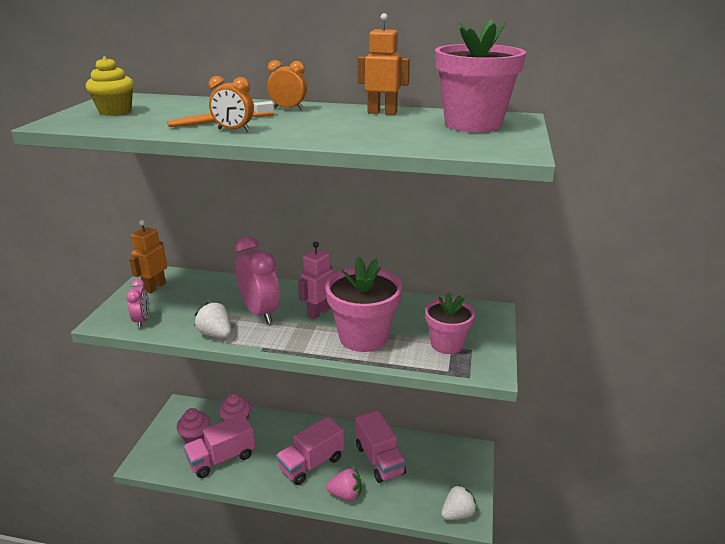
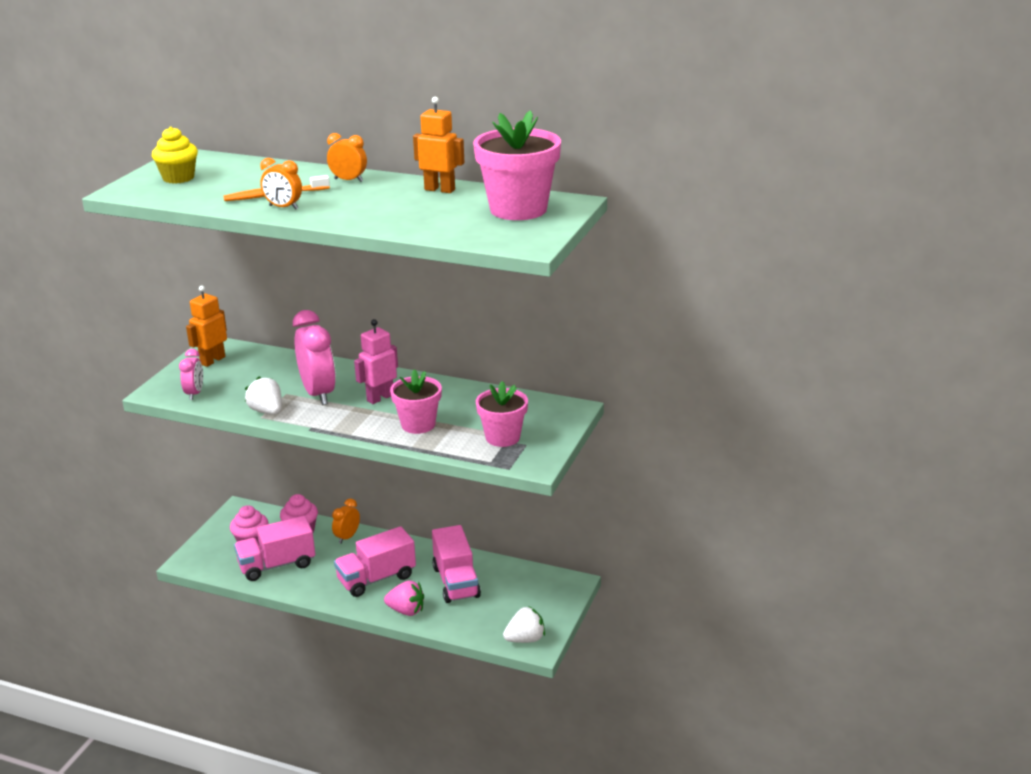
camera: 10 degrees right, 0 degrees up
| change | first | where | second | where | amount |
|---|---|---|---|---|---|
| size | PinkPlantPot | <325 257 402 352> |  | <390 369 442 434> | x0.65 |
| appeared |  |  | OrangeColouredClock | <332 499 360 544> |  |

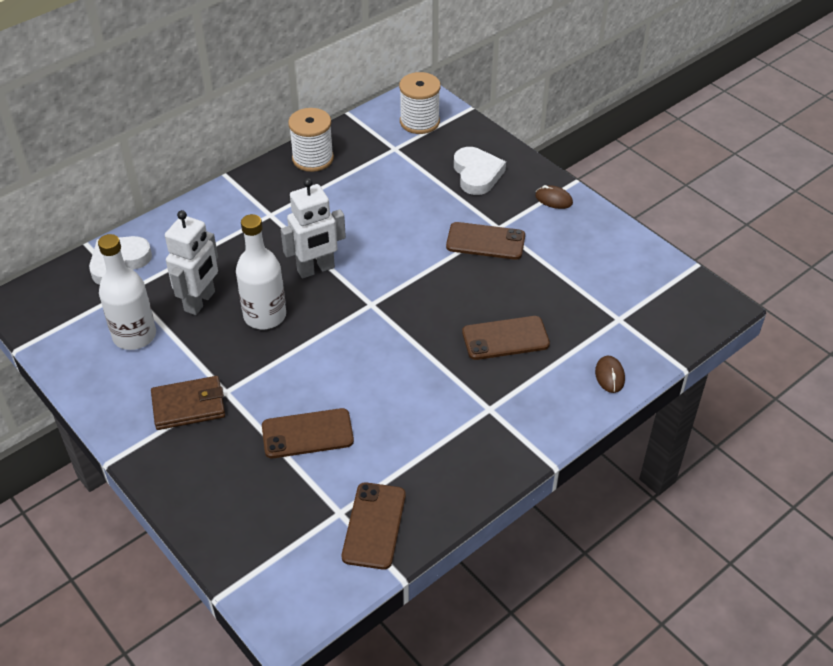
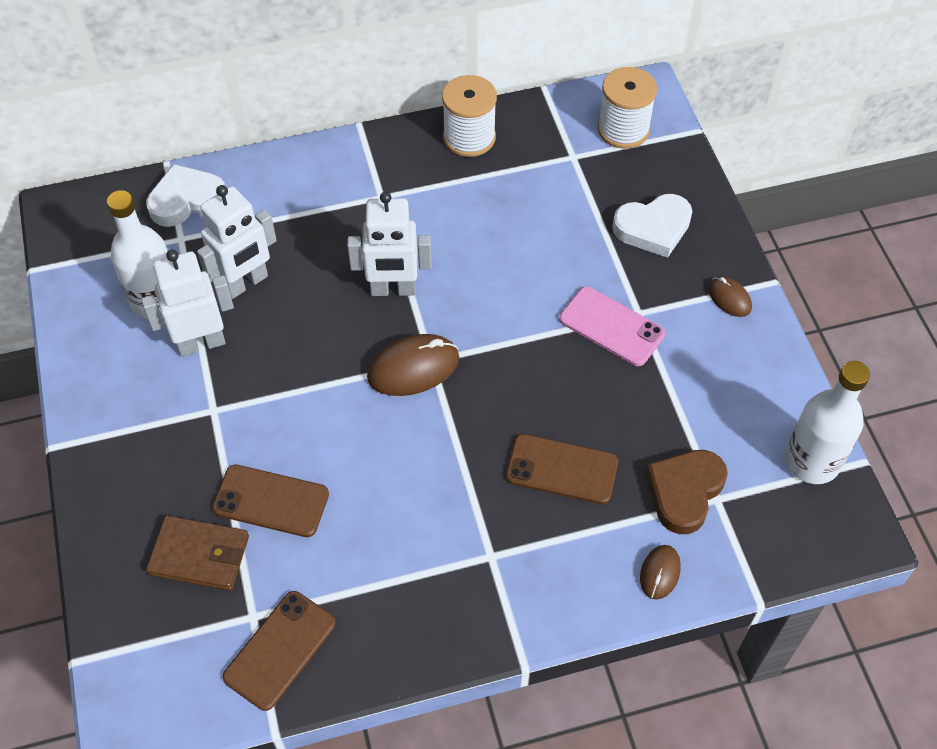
camera: 25 degrees right, 10 degrees up
| change | first | where | second | where | amount |
|---|---|---|---|---|---|
| relocated | RussetBillfold | <151 376 225 430> |  | <146 516 249 591> |  |
| relocated | WhiteFlask | <236 214 286 329> |  | <785 361 870 484> |  |
| colour | RussetMobilePhone | <446 222 525 260> | PinkMobilePhone | <559 286 665 366> |  |
| spun | WhiteHeartShape | <454 147 506 195> |  | <612 194 692 258> | 60 degrees clockwise |
| appeared |  |  | WhiteRobot | <141 250 234 357> |  |
| appeared |  |  | RussetComputerMouse | <367 334 459 396> |  |
| appeared |  |  | RussetHeartShape | <646 450 728 534> |  |

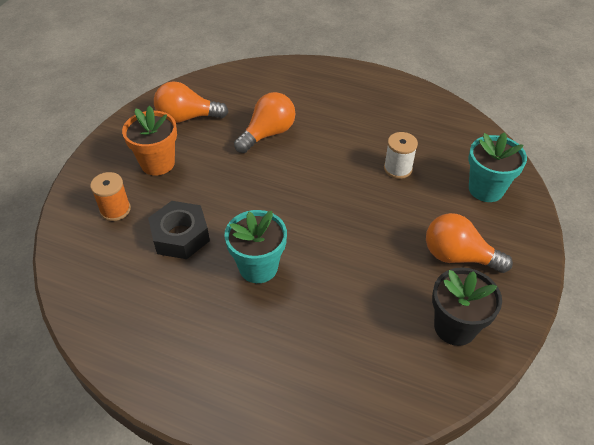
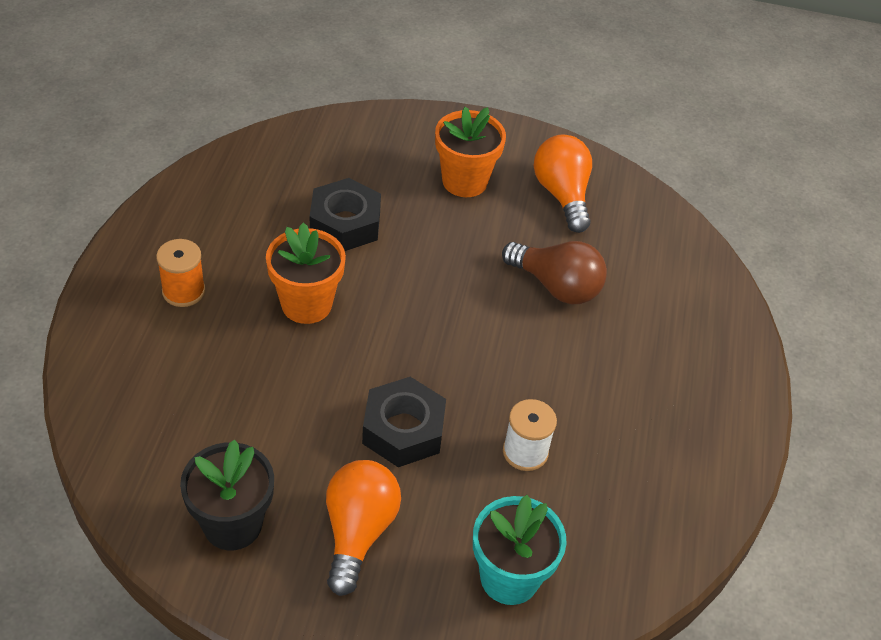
camera: 75 degrees right, 0 degrees up
| change | first | where | second | where | amount |
|---|---|---|---|---|---|
| relocated | OrangeColouredReelOfThread | <90 172 131 221> |  | <156 239 205 307> |  |
| colour | AquaPlantPot | <224 210 287 283> | OrangeColouredPlantPot | <266 223 346 324> |  |
| colour | OrangeColouredLightbulb | <234 92 295 153> | RussetLightbulb | <502 241 607 304> |  |
| appeared |  |  | JetBlackNut | <362 377 446 467> |  |

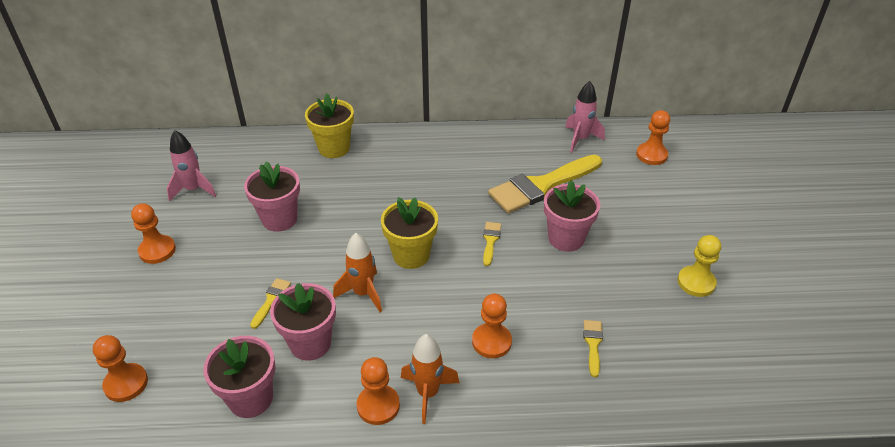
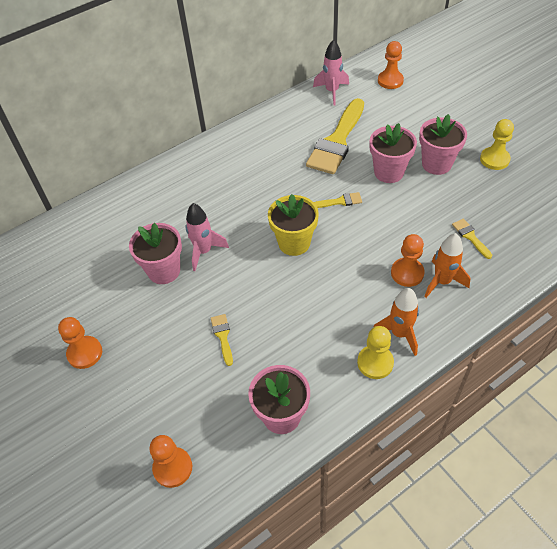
camera: 30 degrees left, 10 degrees up
| change | first | where | second | where | amount |
|---|---|---|---|---|---|
| relocated | PinkRocket | <167 130 216 201> |  | <186 203 229 271> |  |
| relocated | PinkPlantPot | <270 283 336 361> |  | <419 114 467 175> |  |
| missing | BrightYellowPlantPot | <305 93 354 158> |  |  |  |
| relocated | OrangeColouredRocket | <333 233 382 312> |  | <424 233 471 298> |  |
| colour | OrangeColouredChessPawn | <357 357 400 425> | BrightYellowChessPawn | <357 326 394 379> |  |
| spun | BrightYellowBrush | <483 222 501 266> |  | <314 192 362 208> | 105 degrees clockwise |

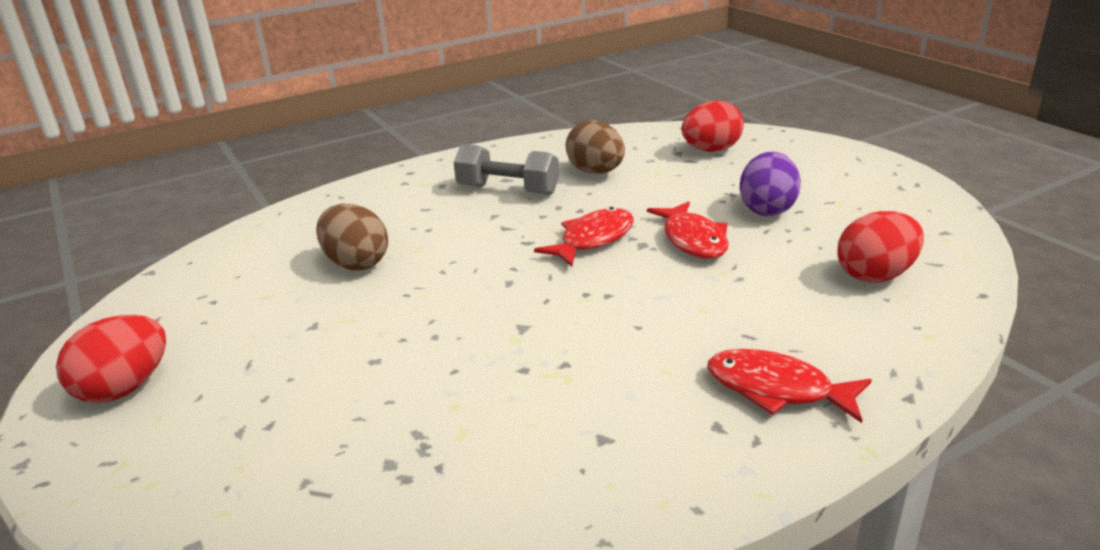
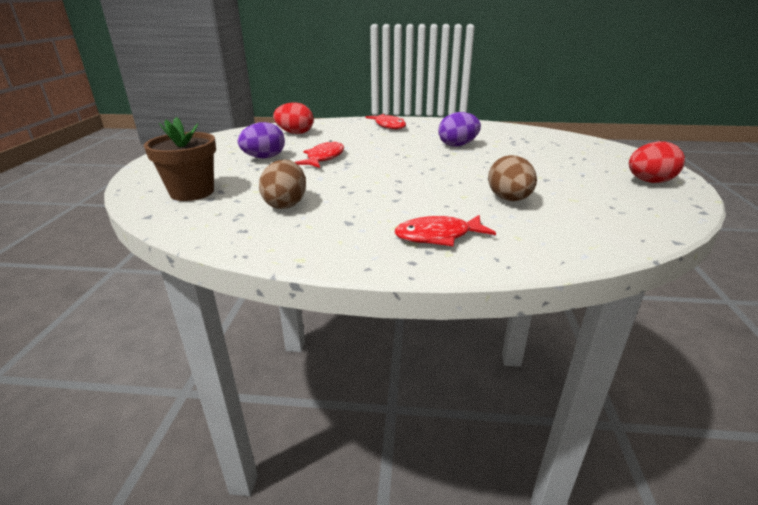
camera: 145 degrees left, 0 degrees up
| change | first | where | second | where | amount |
|---|---|---|---|---|---|
| missing | GrayFreeWeight | <454 144 559 195> |  |  |  |
| relocated | RedToyFish | <534 207 634 267> |  | <395 215 496 246> |  |
| exchanged | RedEgg | <681 100 744 152> | RussetPlantPot | <144 117 216 201> |  |
| appeared |  |  | RoyalPurpleEgg | <438 112 481 147> |  |

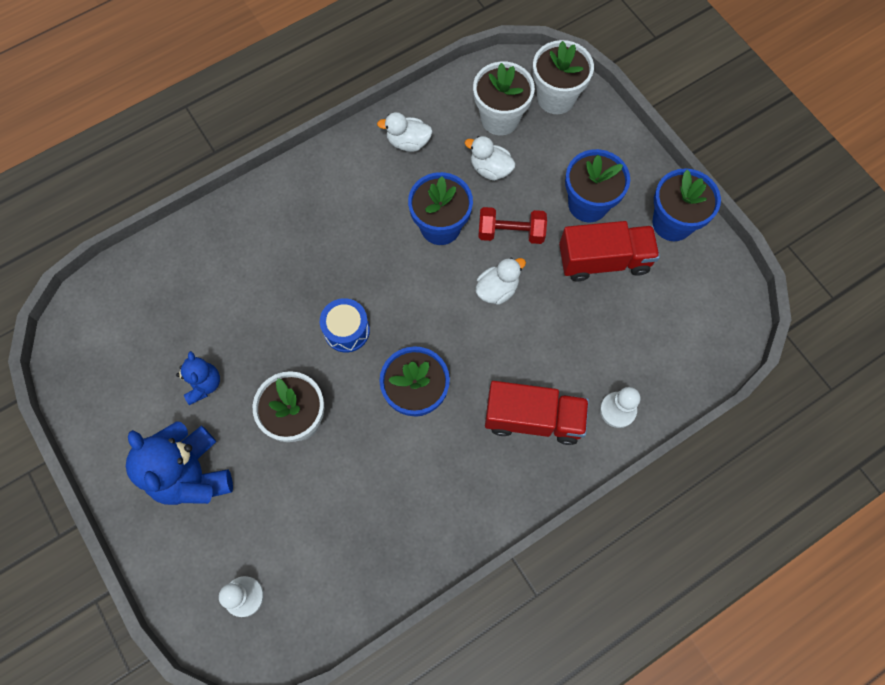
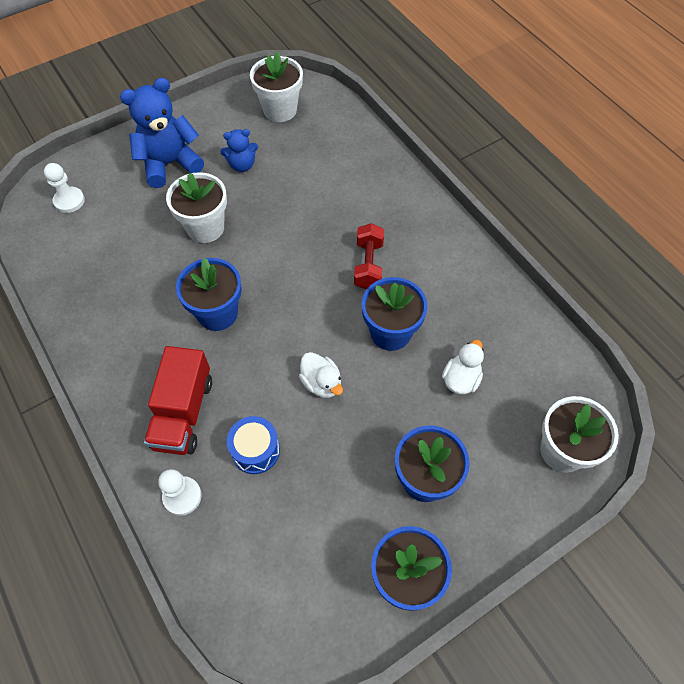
camera: 90 degrees right, 10 degrees down
| change | first | where | second | where | amount |
|---|---|---|---|---|---|
| relocated | BlueToyDrum | <320 298 370 352> |  | <227 416 280 474> |  |
| missing | WhiteToyDuck | <377 112 433 152> |  |  |  |
| relocated | WhitePlantPot | <473 61 535 135> |  | <250 51 303 122> |  |
| relocated | RedFreeWeight | <478 207 547 244> |  | <354 223 384 290> |  |
| missing | RedLorry | <559 221 660 281> |  |  |  |

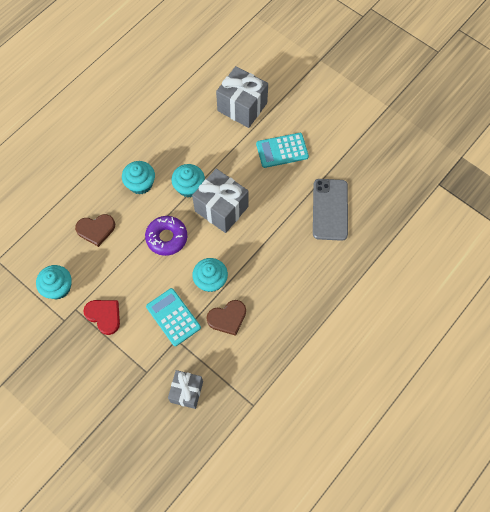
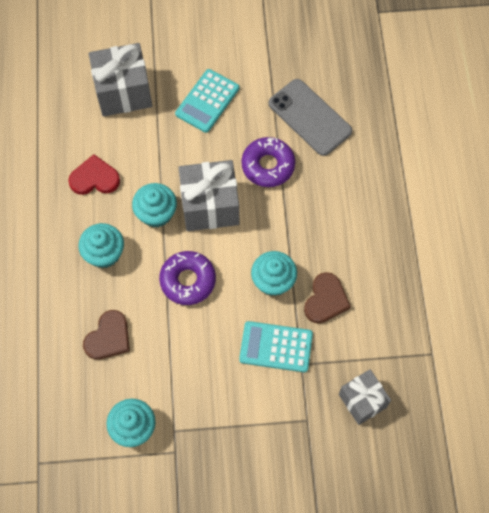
camera: 45 degrees left, 0 degrees up
| change | first | where | second | where | amount |
|---|---|---|---|---|---|
| relocated | RedHeartShape | <83 300 120 335> |  | <68 154 120 195> |  |
| appeared |  |  | RoyalPurpleGlazedDonut | <242 137 295 187> |  |

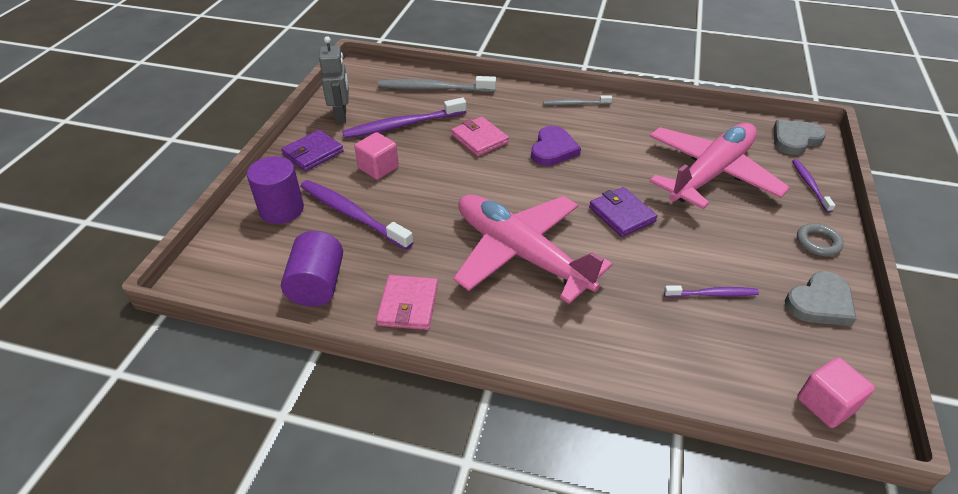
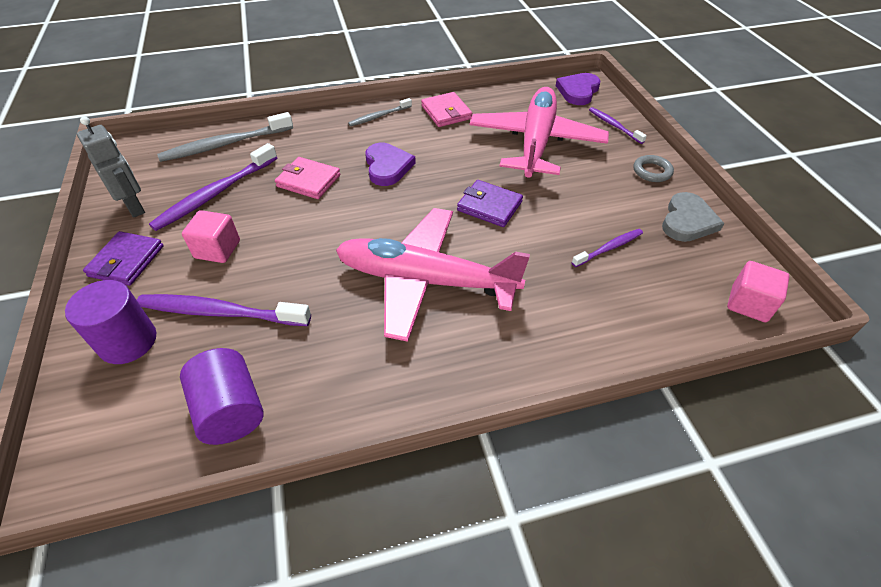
camera: 30 degrees left, 5 degrees up
| change | first | where | second | where | amount |
|---|---|---|---|---|---|
| relocated | PinkBillfold | <376 275 438 330> |  | <421 92 472 127> |  |
| colour | GrayHeartShape | <774 120 826 155> | RoyalPurpleHeartShape | <556 73 601 105> |  |

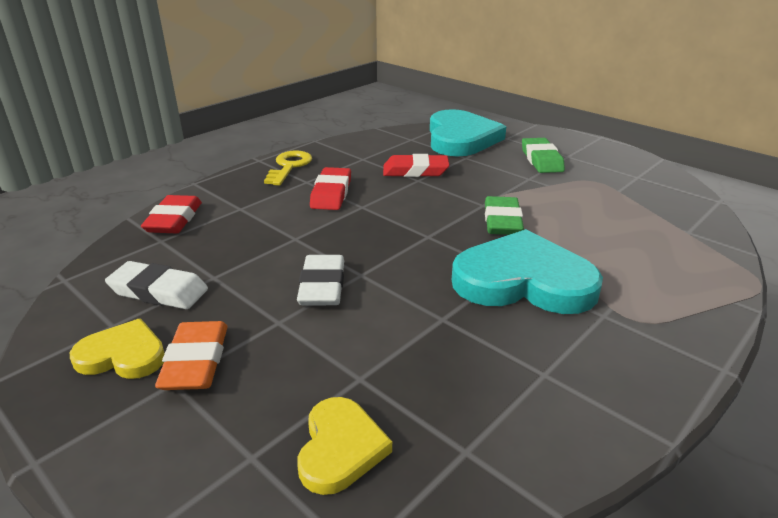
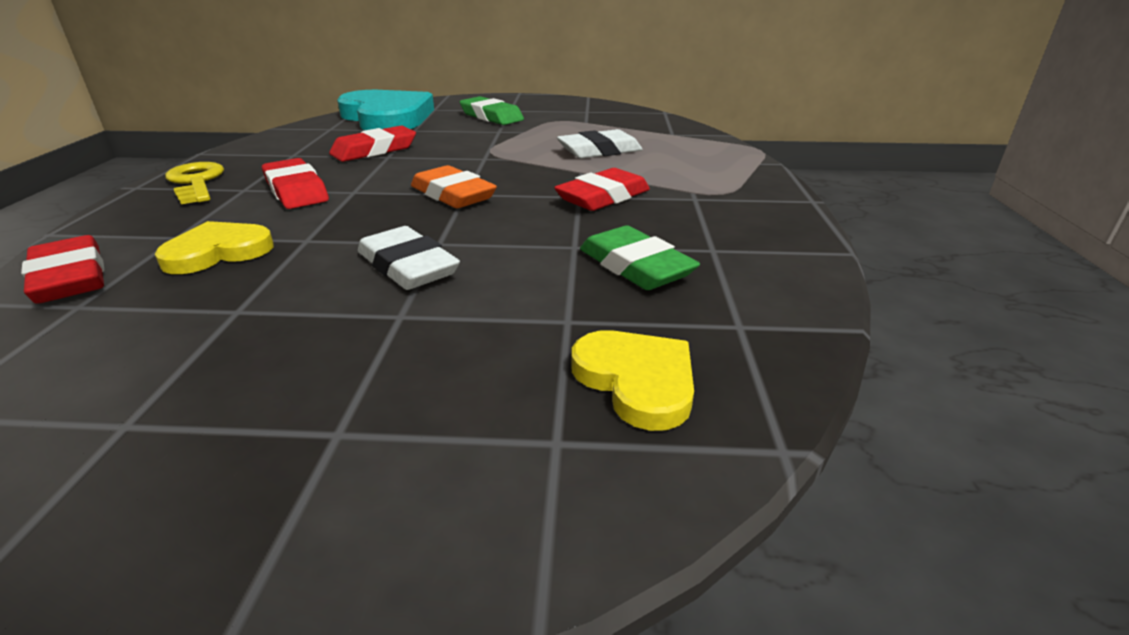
camera: 40 degrees left, 0 degrees up
| change | first | where | second | where | amount |
|---|---|---|---|---|---|
| relocated | BrightYellowHeartShape | <70 318 165 379> |  | <155 221 274 274> |  |
| relocated | WhitePencilEraser | <105 261 208 309> |  | <557 129 643 159> |  |
| relocated | OrangeColouredPencilEraser | <155 321 228 390> |  | <411 165 497 208> |  |
| exchanged | AquaHeartShape | <452 229 603 314> | RedPencilEraser | <554 168 650 211> |  |
| relocated | GreenPencilEraser | <485 196 524 235> |  | <580 225 700 290> |  |

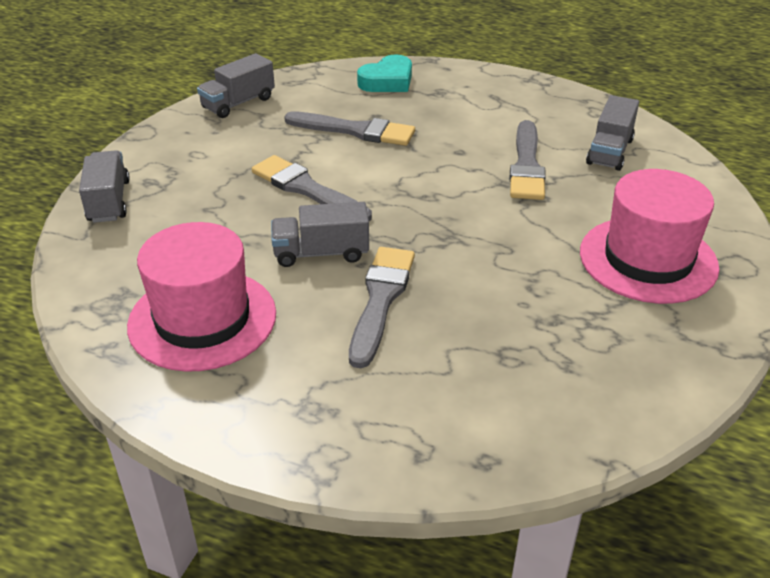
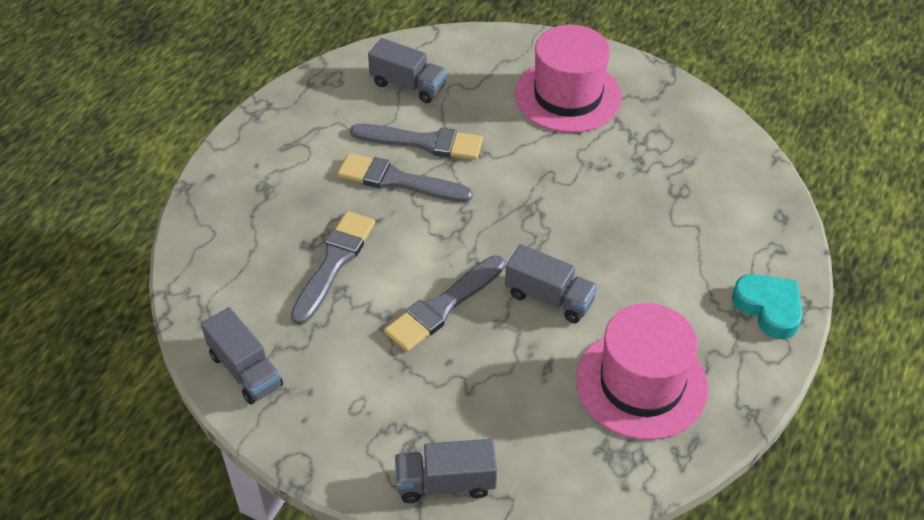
camera: 85 degrees left, 10 degrees up
| change | first | where | second | where | amount |
|---|---|---|---|---|---|
| spun | GrayLorry | <271 202 369 267> |  | <505 244 598 323> | 60 degrees counterclockwise |
| relocated | GrayBrush | <349 247 415 368> |  | <338 153 473 202> |  |
| relocated | AquaHeartShape | <357 54 412 92> |  | <732 274 803 339> |  |

